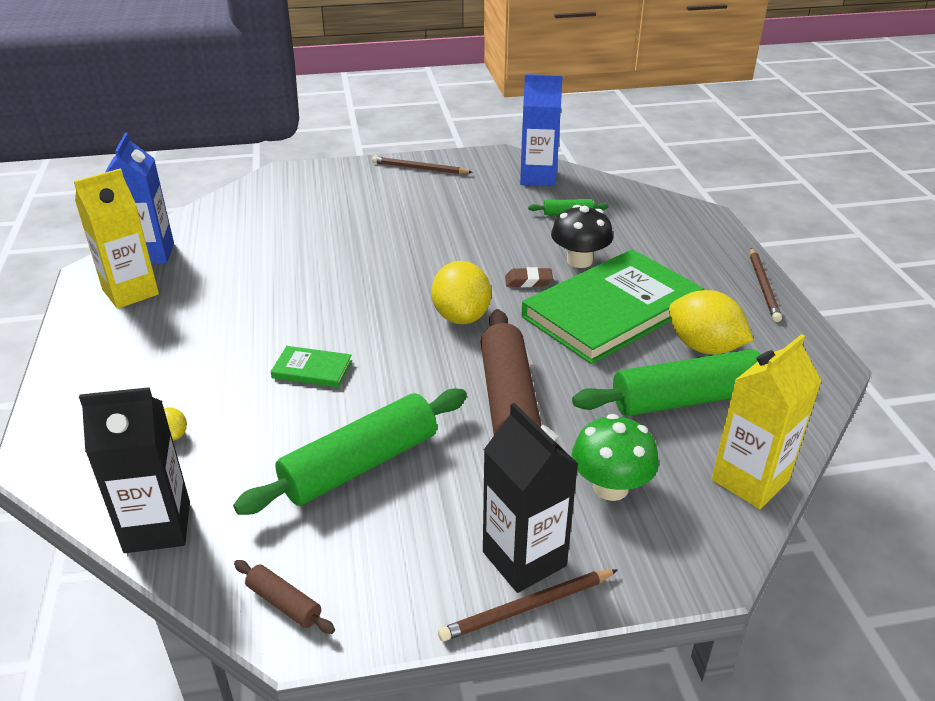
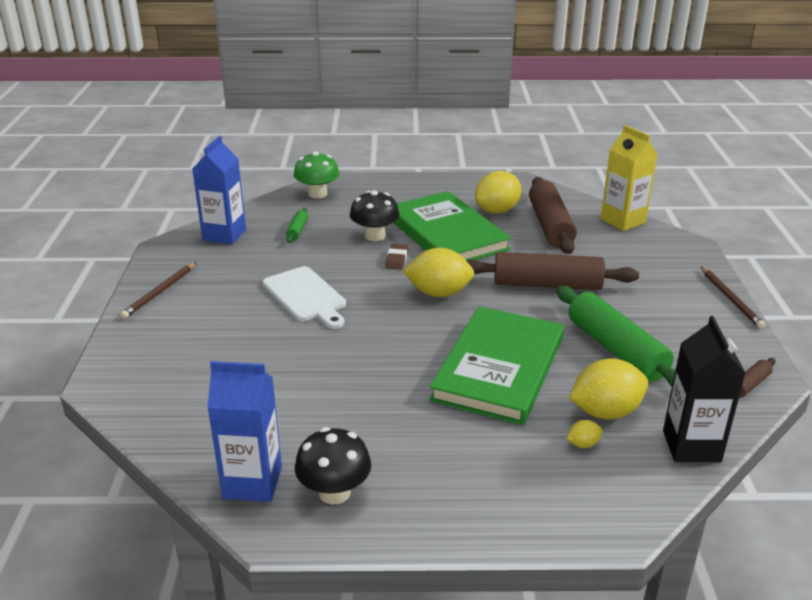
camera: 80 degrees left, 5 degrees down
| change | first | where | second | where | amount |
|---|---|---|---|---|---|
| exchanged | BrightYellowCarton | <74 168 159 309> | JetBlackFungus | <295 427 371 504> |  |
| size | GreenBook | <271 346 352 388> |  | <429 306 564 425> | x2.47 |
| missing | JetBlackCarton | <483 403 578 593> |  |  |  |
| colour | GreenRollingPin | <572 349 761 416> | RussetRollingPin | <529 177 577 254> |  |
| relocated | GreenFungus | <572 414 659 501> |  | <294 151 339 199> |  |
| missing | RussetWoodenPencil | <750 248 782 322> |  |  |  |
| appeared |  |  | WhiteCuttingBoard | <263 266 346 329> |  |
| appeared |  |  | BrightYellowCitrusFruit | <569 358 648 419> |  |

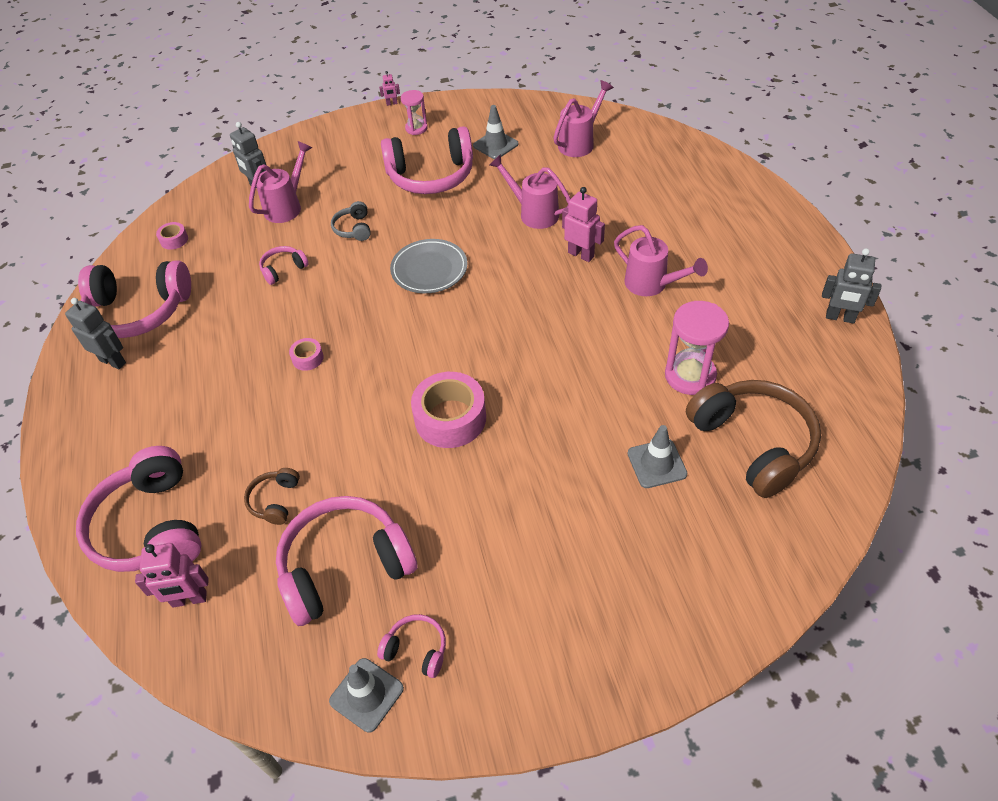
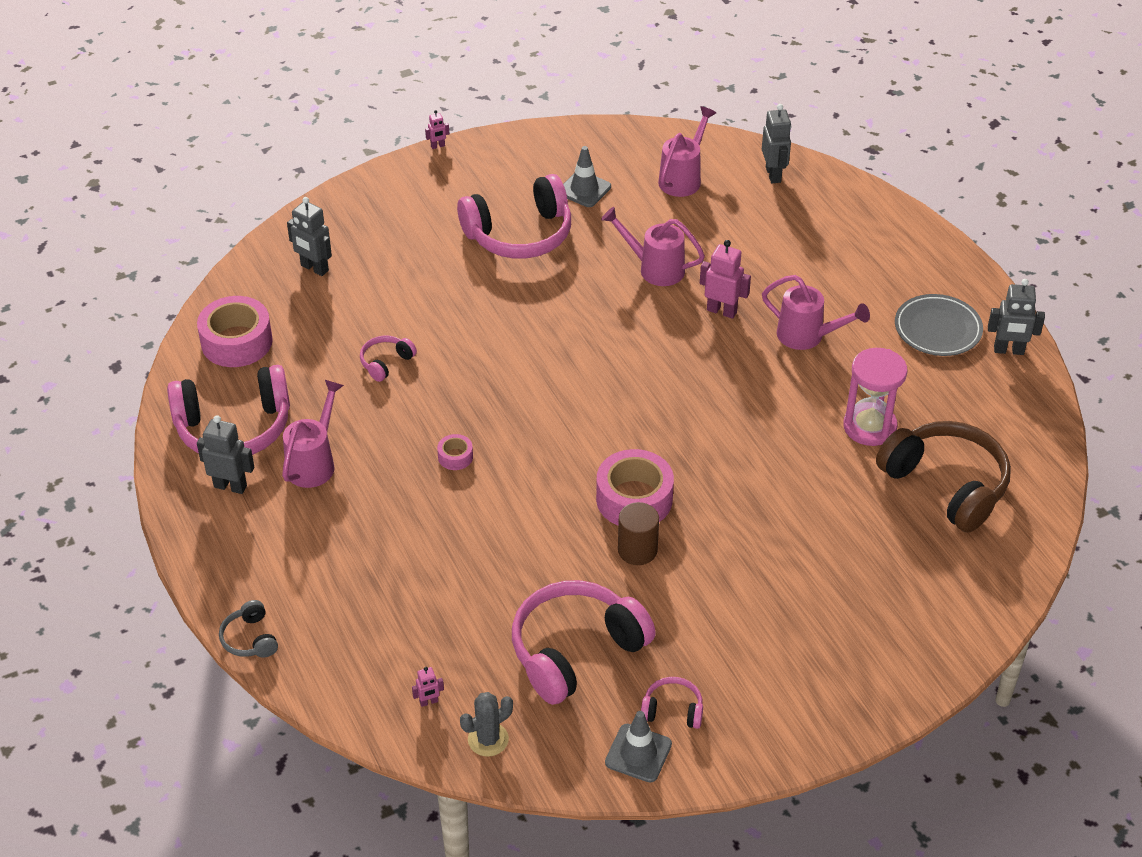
camera: 15 degrees left, 5 degrees down
| change | first | where | second | where | amount |
|---|---|---|---|---|---|
| missing | PinkOverEarHeadphones | <76 446 201 572> |  |  |  |
| size | PinkRobot | <135 543 209 608> |  | <412 667 444 707> | x0.52 |
| size | PinkTape | <156 222 188 250> |  | <197 296 273 367> | x2.14 |
| missing | RussetOverEarHeadphones | <244 468 300 525> |  |  |  |
| relocated | PinkWateringCan | <249 141 312 223> |  | <282 380 344 488> |  |
| relocated | GrayOverEarHeadphones | <331 201 371 241> |  | <219 600 278 658> |  |
| relocated | GrayPlate | <390 239 467 293> |  | <895 294 983 356> |  |
| missing | PinkSandglass | <401 90 428 135> |  |  |  |
| missing | GrayRoadCone | <628 425 687 488> |  |  |  |
| appeared |  |  | GraySaguaroCactus | <460 692 513 757> |  |
| appeared |  |  | RussetSolidCylinder | <618 502 659 565> |  |
| appeared |  |  | GrayRobot | <762 104 791 183> |  |

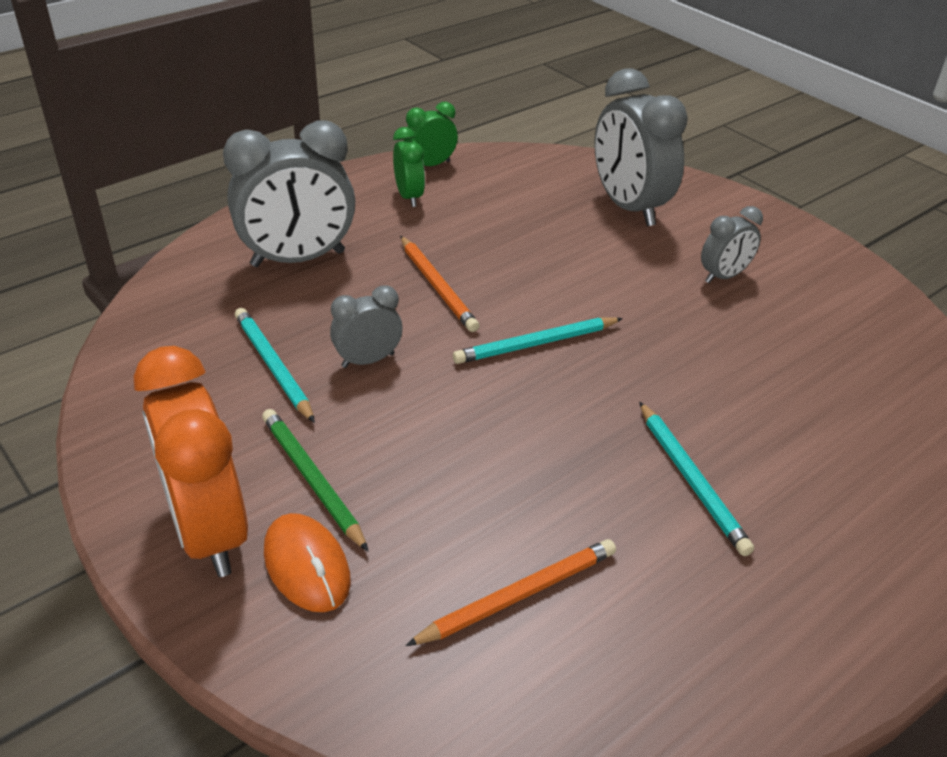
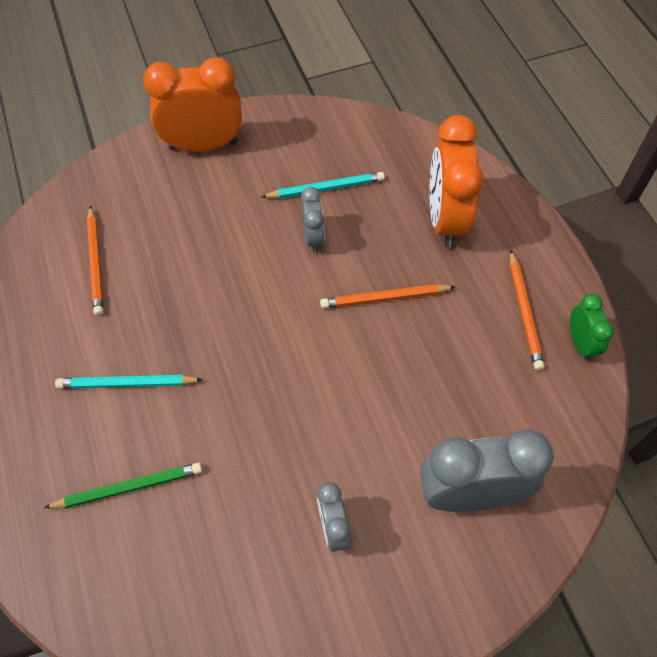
camera: 110 degrees right, 20 degrees up
| change | first | where | second | where | amount |
|---|---|---|---|---|---|
| colour | GrayClock | <223 120 355 267> | OrangeColouredClock | <429 115 484 248> |  |
| relocated | GreenWoodenPencil | <262 409 369 552> |  | <44 463 202 509> |  |
| missing | OrangeColouredComputerMouse | <264 513 351 612> |  |  |  |
| exchanged | GreenClock | <393 127 425 207> | OrangeColouredWoodenPencil | <510 250 544 371> |  |
| missing | AquaWoodenPencil | <453 317 623 364> |  |  |  |

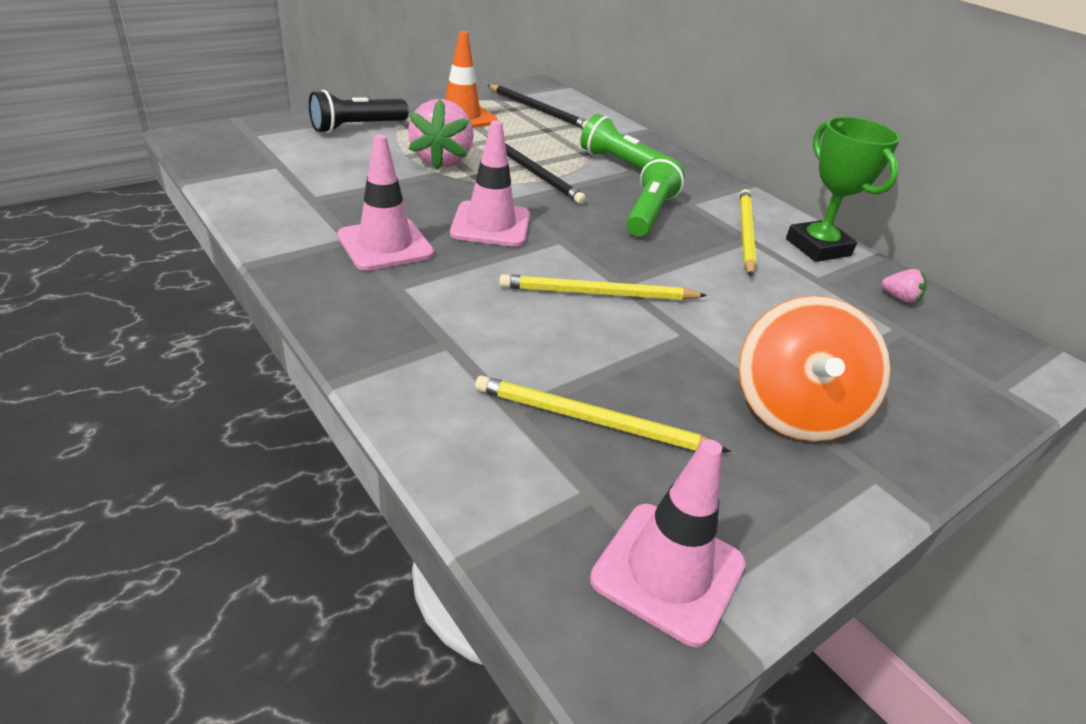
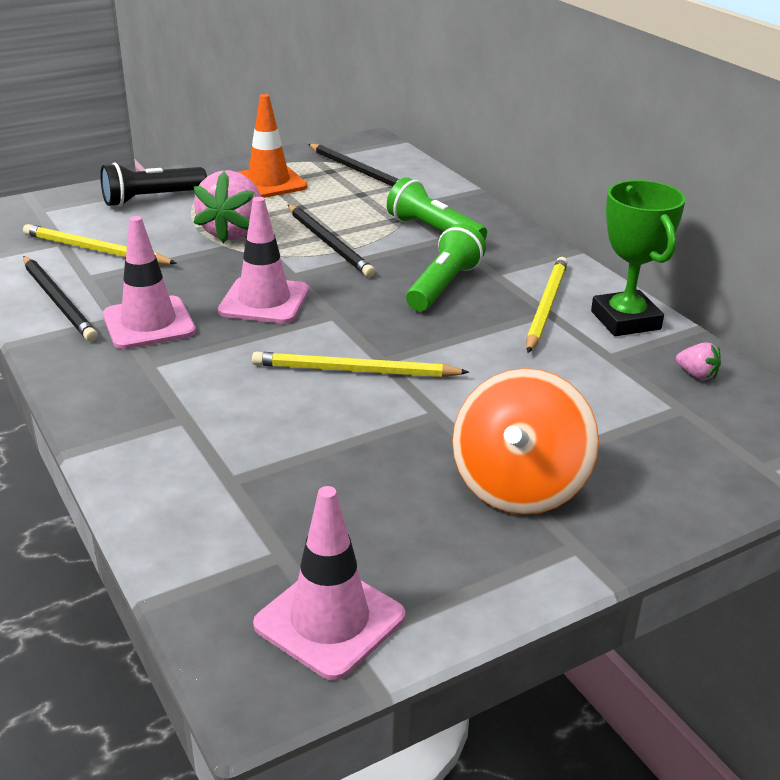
camera: 10 degrees right, 5 degrees down
| change | first | where | second | where | amount |
|---|---|---|---|---|---|
| relocated | BrightYellowWoodenPencil | <475 375 731 452> |  | <23 224 177 264> |  |
| appeared |  |  | JetBlackWoodenPencil | <23 256 98 342> |  |

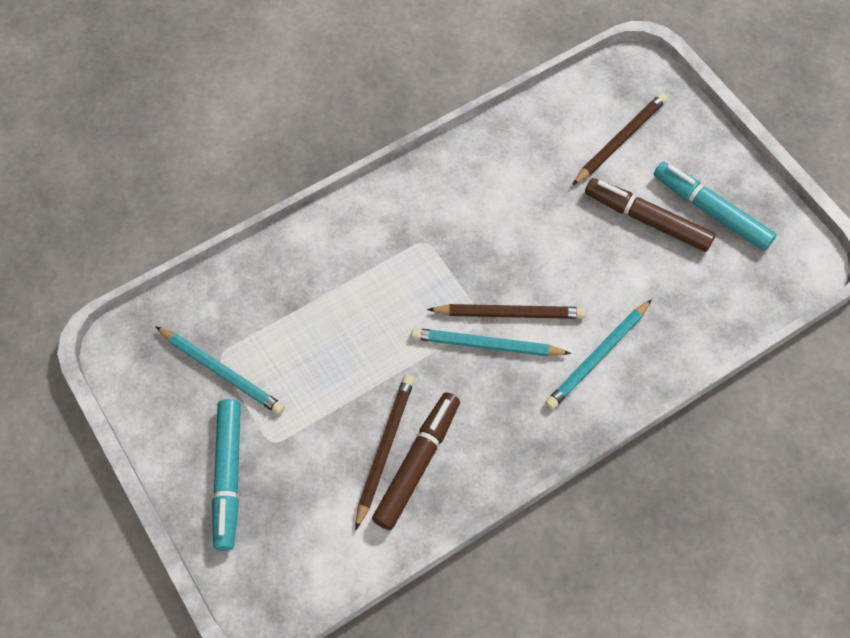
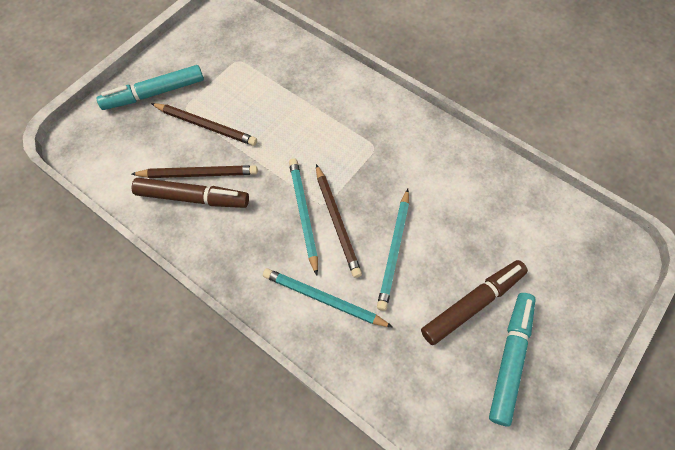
camera: 70 degrees right, 0 degrees up
| change | first | where | second | where | amount |
|---|---|---|---|---|---|
| relocated | AquaWoodenPencil | <155 326 285 415> |  | <377 189 409 311> |  |
| relocated | RussetWoodenPencil | <572 93 667 186> |  | <151 103 257 146> |  |
| spun | RussetMarker | <585 178 716 252> |  | <421 260 528 345> | 45 degrees clockwise |

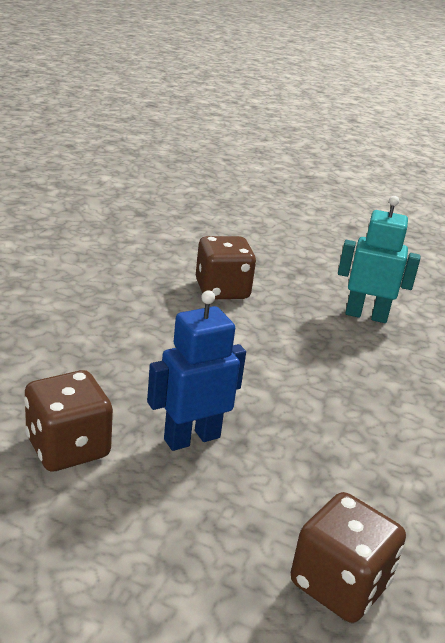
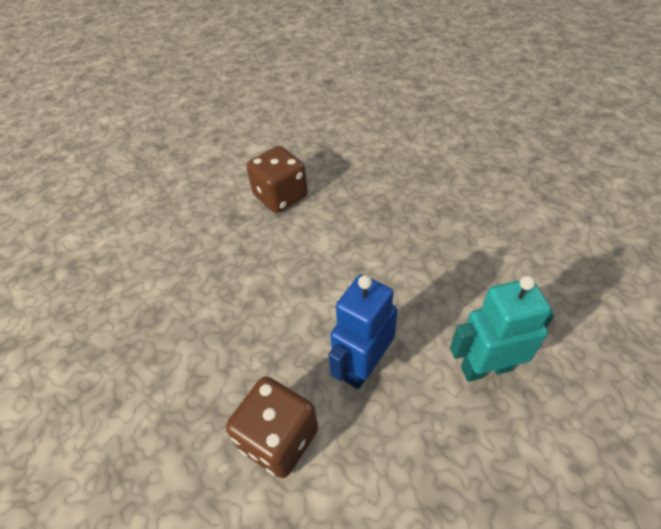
camera: 20 degrees left, 20 degrees up
| change | first | where | second | where | amount |
|---|---|---|---|---|---|
| missing | RussetDice | <291 492 406 623> |  |  |  |
| relocated | AquaRobot | <338 196 420 323> |  | <450 276 554 382> |  |

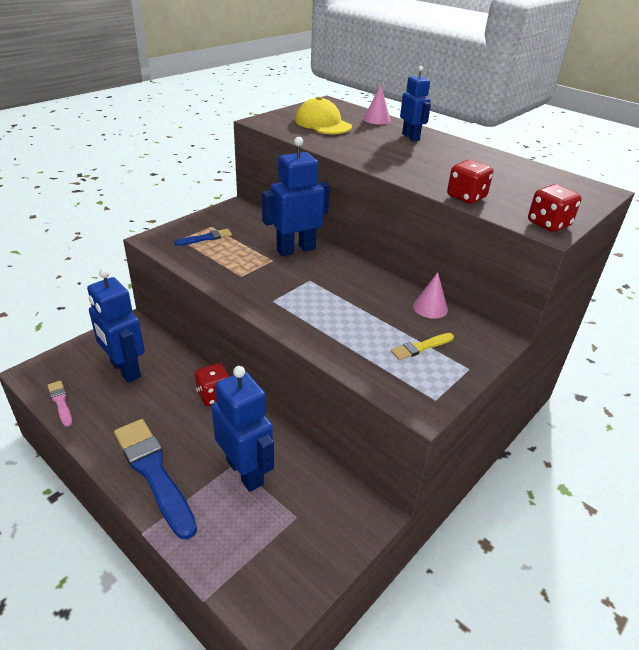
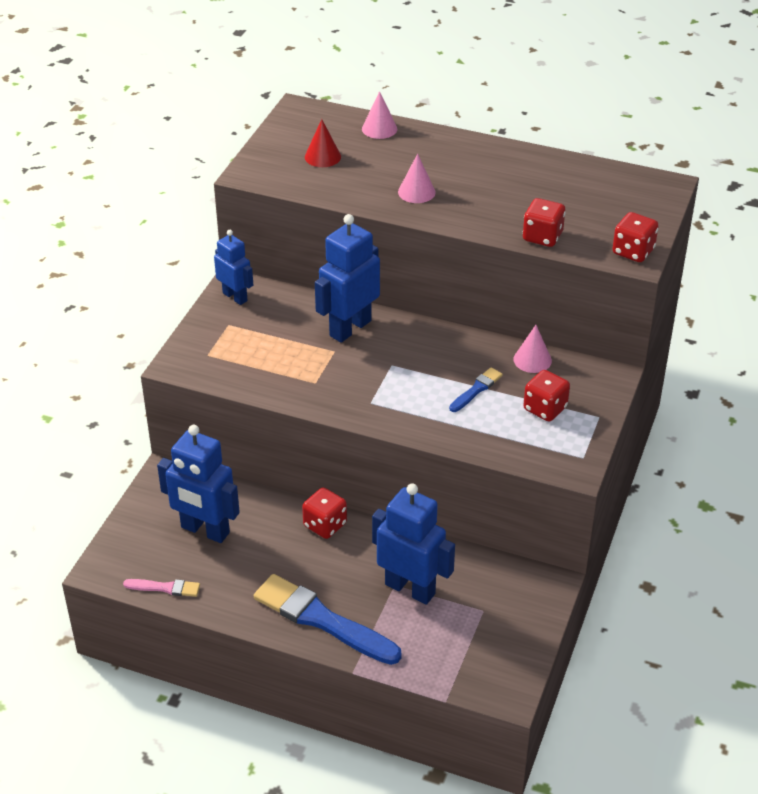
camera: 20 degrees left, 5 degrees up
| change | first | where | second | where | amount |
|---|---|---|---|---|---|
| spun | PinkBrush | <47 381 72 427> |  | <123 579 200 597> | 150 degrees clockwise |
| relocated | BlueBrush | <174 229 232 246> |  | <449 368 503 412> |  |
| exchanged | BrightYellowPeakedCap | <295 97 352 134> | RedCone | <305 119 341 167> |  |
| exchanged | BrightYellowBrush | <391 333 454 360> | RedDice | <524 370 570 422> |  |
| relocated | BlueRobot | <400 66 431 141> |  | <214 230 253 305> |  |
| appeared |  |  | PinkCone | <398 154 436 203> |  |

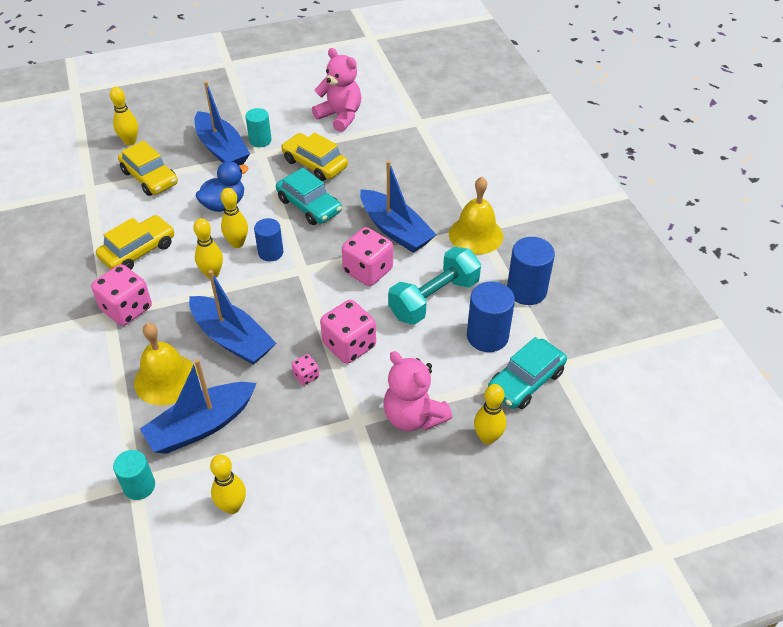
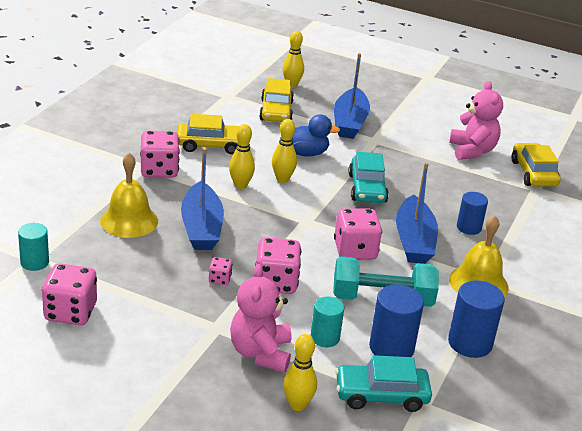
camera: 40 degrees right, 15 degrees down
| change | first | where | second | where | amount |
|---|---|---|---|---|---|
| missing | BlueSailboat | <140 359 257 454> |  |  |  |
| exchanged | BrightYellowSkittle | <210 455 246 514> | PinkDice | <42 263 97 325> |  |
| relocated | AquaSolidCylinder | <245 108 272 147> |  | <311 297 344 347> |  |
| relocated | BlueSolidCylinder | <254 218 284 262> |  | <457 192 488 235> |  |
| relocated | BrightYellowAutomobile | <281 133 348 181> |  | <511 143 560 187> |  |

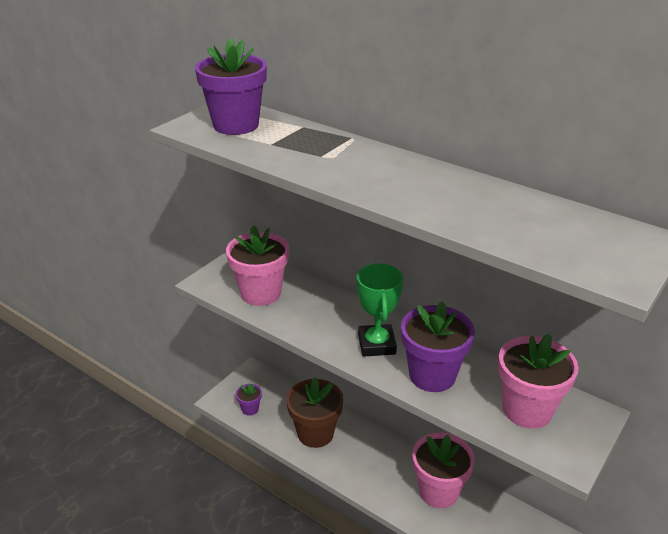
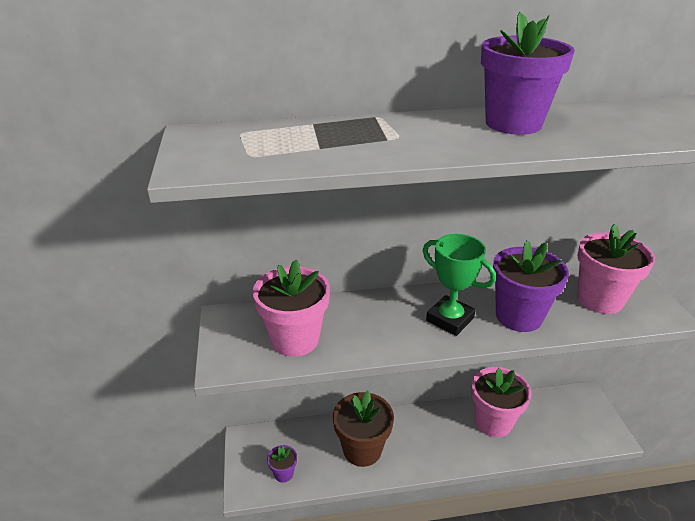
camera: 45 degrees left, 0 degrees up
| change | first | where | second | where | amount |
|---|---|---|---|---|---|
| relocated | RoyalPurplePlantPot | <195 38 267 135> |  | <481 12 575 135> |  |

